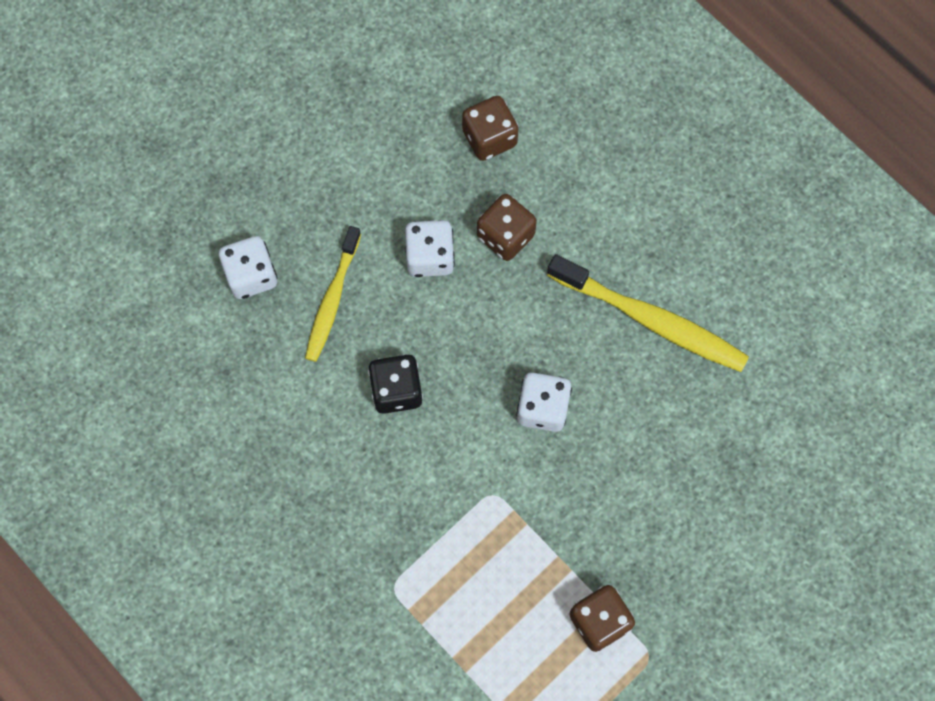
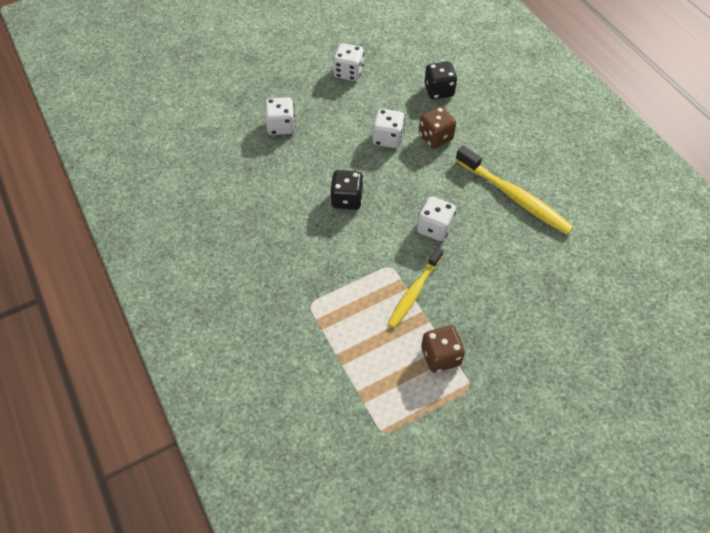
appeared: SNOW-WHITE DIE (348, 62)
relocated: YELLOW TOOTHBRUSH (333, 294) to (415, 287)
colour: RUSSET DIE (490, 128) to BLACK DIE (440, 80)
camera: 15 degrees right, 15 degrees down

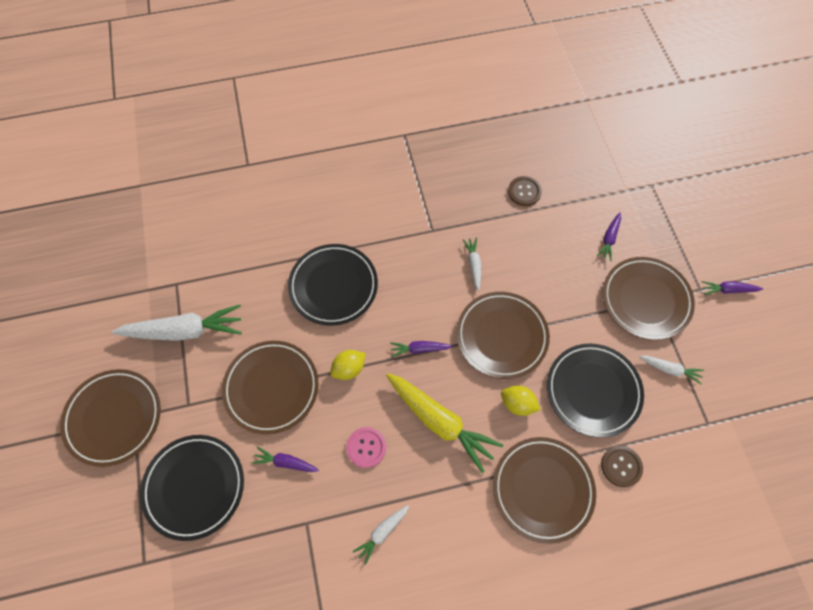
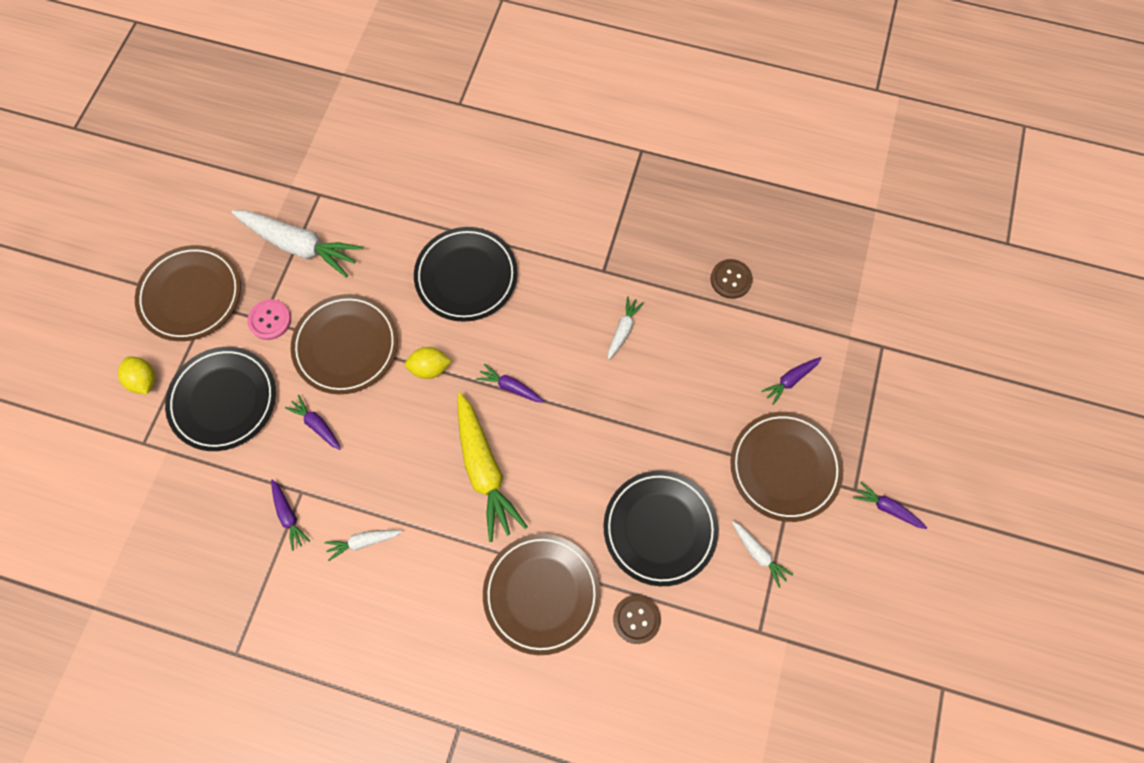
missing: RUSSET DINNER PLATE (503, 335)
appeared: VIOLET ROOT VEGETABLE (290, 515)
relocated: PINK SEWING BUTTON (366, 447) to (269, 319); YELLOW TOY LEMON (521, 401) to (136, 375)
camera: 30 degrees right, 5 degrees up

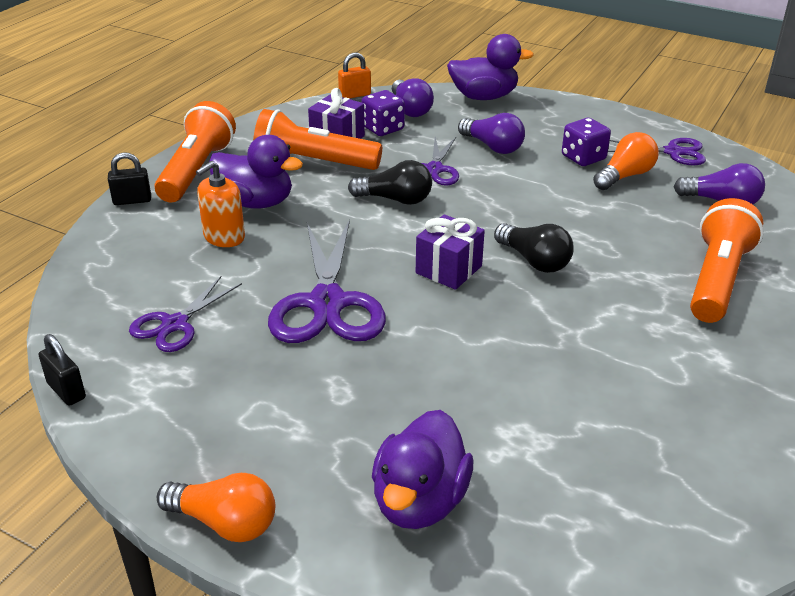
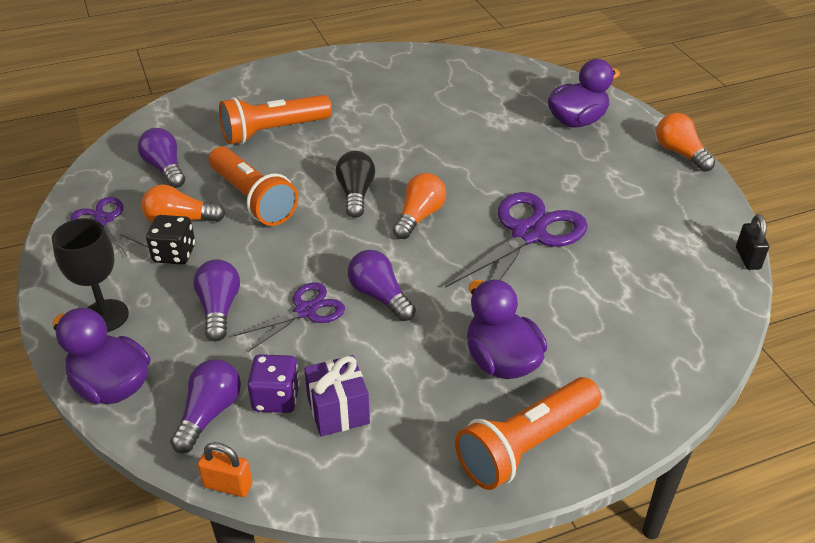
missing: BLACK PADLOCK (129, 178); VIOLET SHEARS (185, 314); ORANGE SOAP DISPENSER (220, 204)
appeared: BLACK CHALICE (90, 275)
relocated: ORANGE FLASHLIGHT (317, 139) to (253, 186)
exchanged: VIOLET PRESENT (450, 252) to ORANGE BULB (419, 206)
colour: BLACK BULB (390, 182) to VIOLET BULB (382, 285); VIOLET DIE (586, 142) to BLACK DIE (170, 239)
camera: 140 degrees left, 5 degrees up

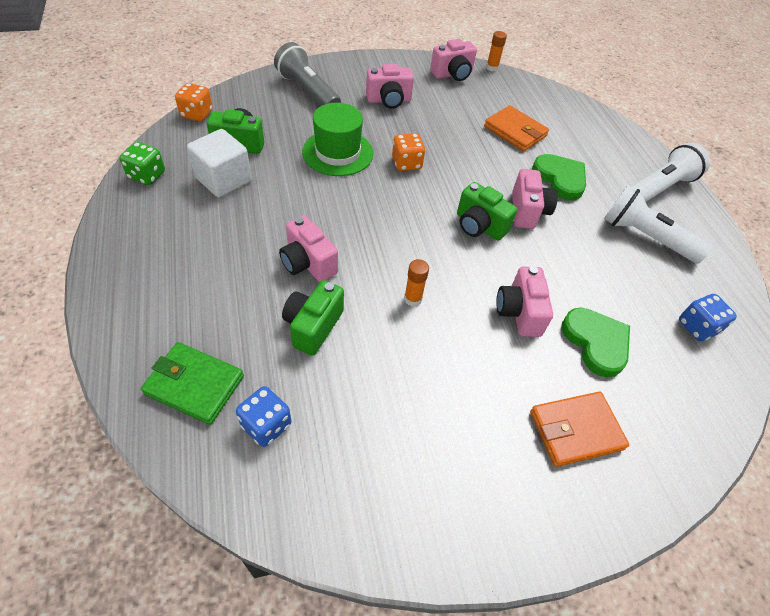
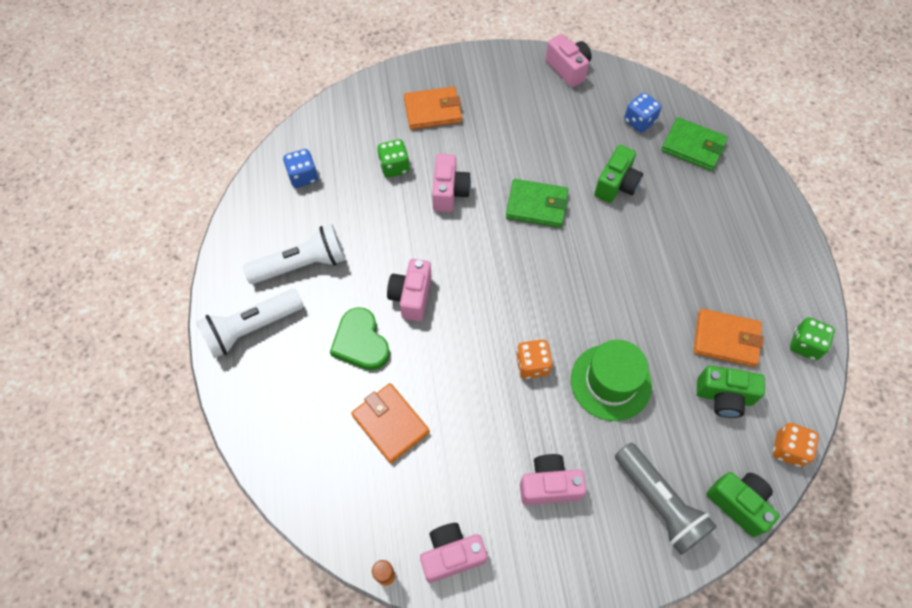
relocated: PINK CAMERA (308, 248) to (569, 60); EMERALD CAMERA (487, 211) to (743, 504)
exchanged: SNOW-WHITE BLOCK (219, 163) to ORANGE CARD WALLET (729, 338); ORANGE STICK OF GLUE (416, 283) to EMERALD CARD WALLET (537, 203); EMERALD HEART (596, 343) to EMERALD DIE (393, 158)
spun: SNOW-WHITE FLASHLIGHT (658, 224) = (294, 254) 60 degrees counterclockwise
camera: 170 degrees left, 10 degrees up

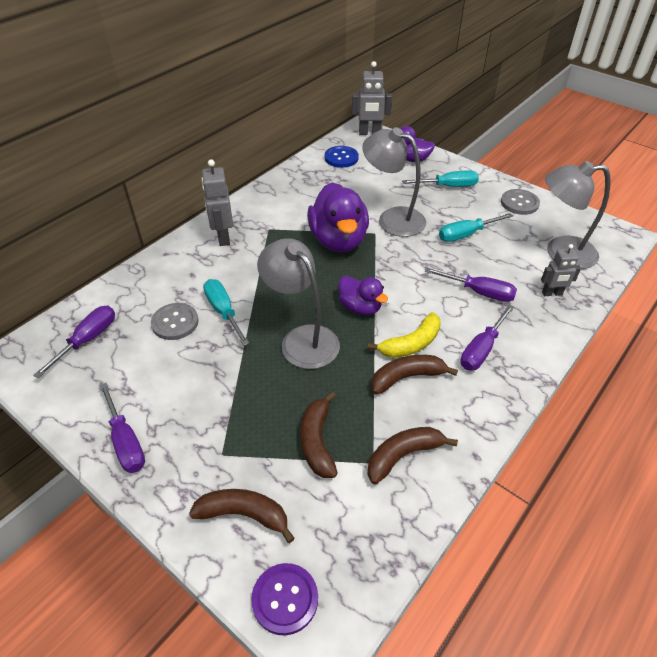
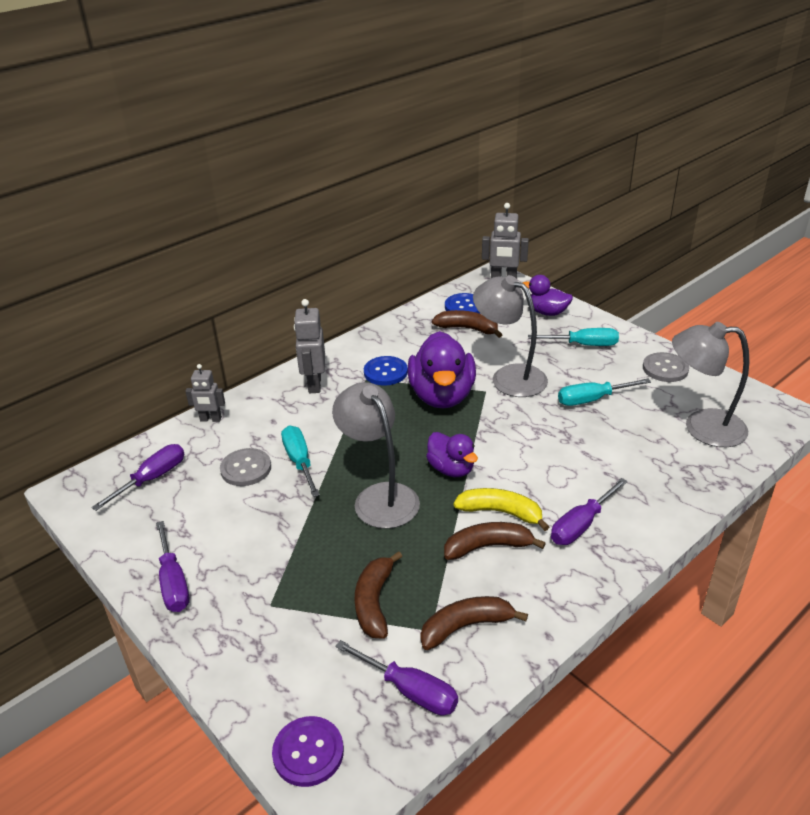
appeared: COBALT SEWING BUTTON (386, 371)
relocated: RUSSET BANANA FRUIT (242, 516) to (467, 324); VIOLET HAND SCREWDRIVER (471, 284) to (396, 678); GREY TOY ROBOT (561, 270) to (205, 393)
spun: YELLOW BANANA FRUIT (404, 335) = (501, 509) 135 degrees counterclockwise
camera: 10 degrees right, 10 degrees down

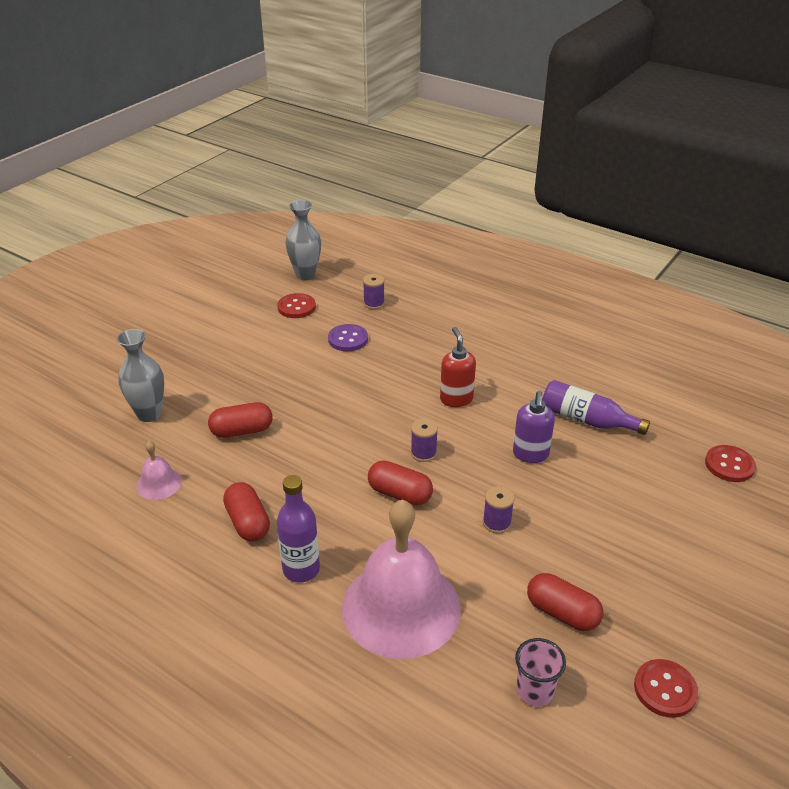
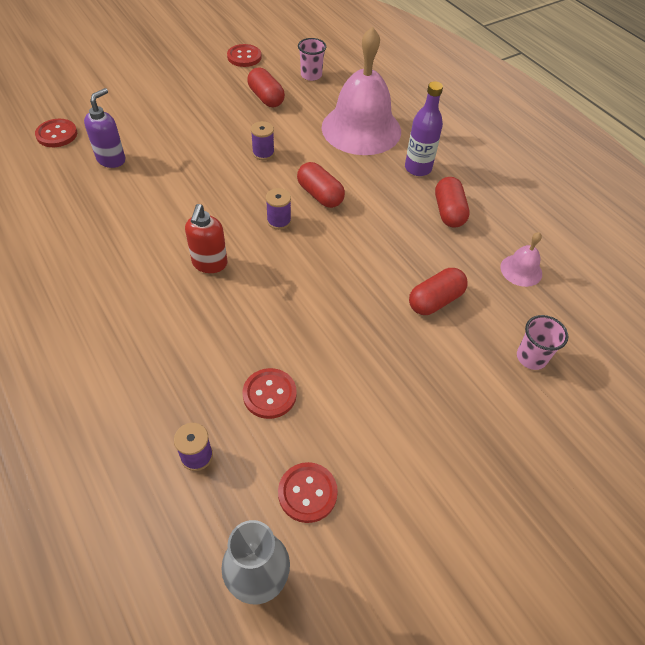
missing: VIOLET BOTTLE (596, 407)
relocated: VIOLET SOAP DISPENSER (534, 427) to (104, 128)
exchanged: GREY FLOWER VASE (140, 375) to PINK BEAKER (543, 342)
colour: VIOLET SEWING BUTTON (348, 337) to SCARLET SEWING BUTTON (270, 393)
spun: SCARLET PILL (240, 420) = (438, 291) 45 degrees counterclockwise
camera: 160 degrees left, 15 degrees up

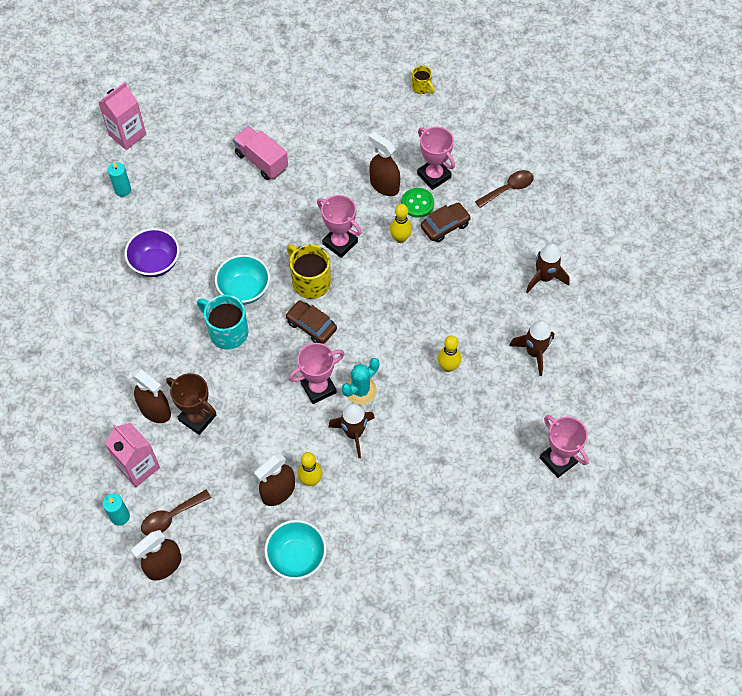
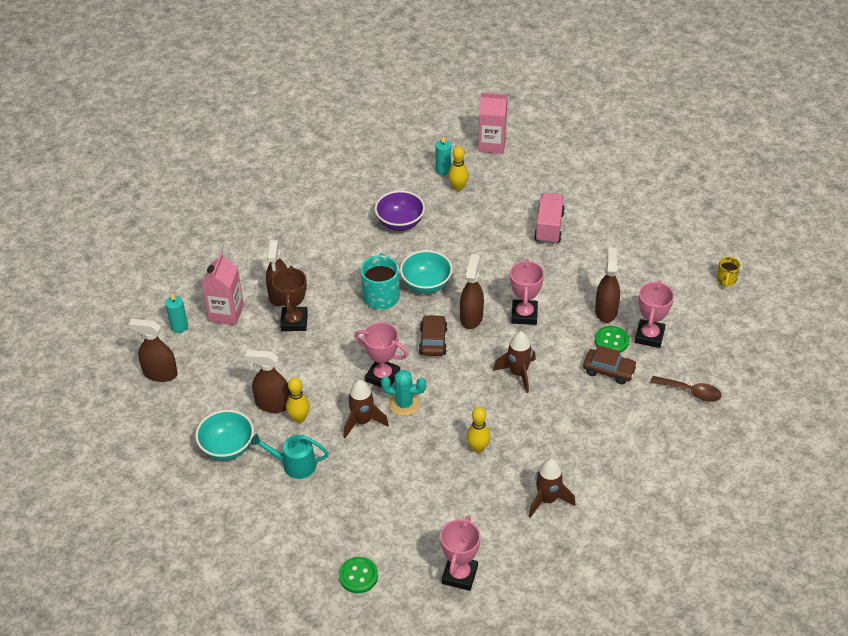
missing: RUSSET TABLESPOON (176, 512)
appeared: TURQUOISE SPRINKLING CAN (289, 456); EMERALD SEWING BUTTON (358, 575)
relocated: YELLOW BOWLING PIN (401, 223) to (458, 168); RUSSET ROCKET (548, 268) to (514, 362)
exchanged: YELLOW TEA MUG (309, 271) to RUSSET SPRAY BOTTLE (472, 291)
camera: 55 degrees right, 15 degrees down

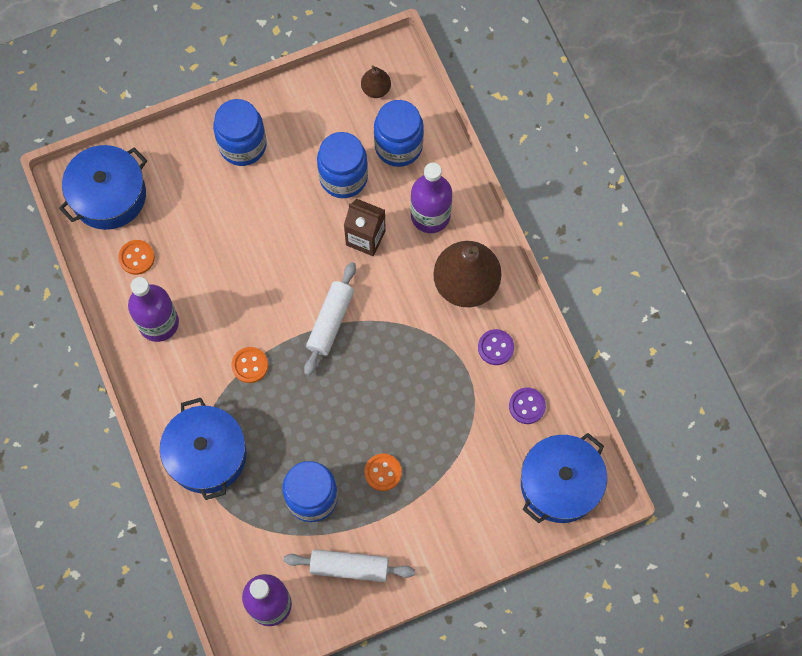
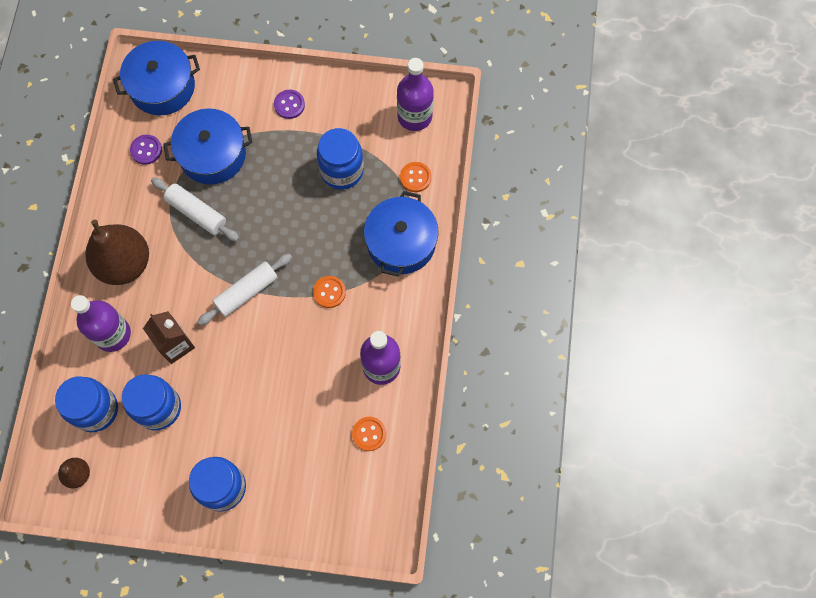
relocated: COBALT STOCKPOT (103, 187) to (207, 146); SNOW-WHITE PASTRY ROLLER (349, 565) to (195, 209); ORANGE SEWING BUTTON (383, 472) to (416, 177); VIOLET SEWING BUTTON (496, 347) to (289, 104)
camera: 150 degrees left, 0 degrees up

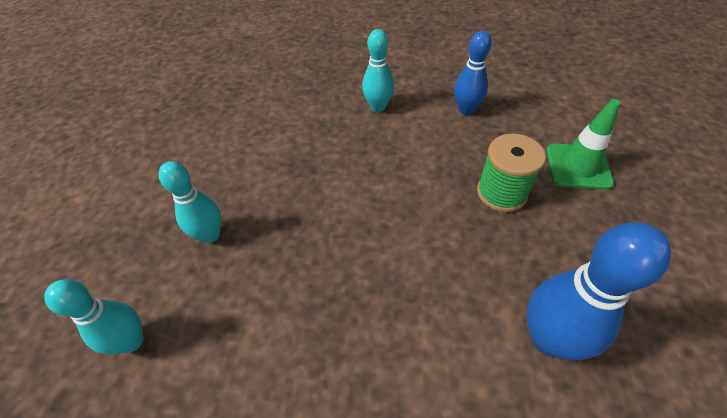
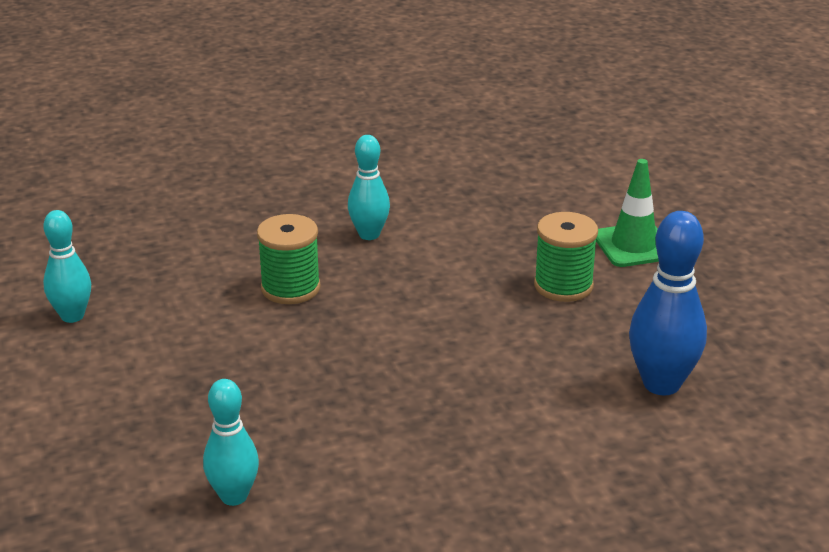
missing: COBALT BOWLING PIN (473, 73)
appeared: EMERALD REEL OF THREAD (289, 259)
relocated: TURQUOISE BOWLING PIN (189, 202) to (67, 266)
camera: 25 degrees left, 20 degrees down

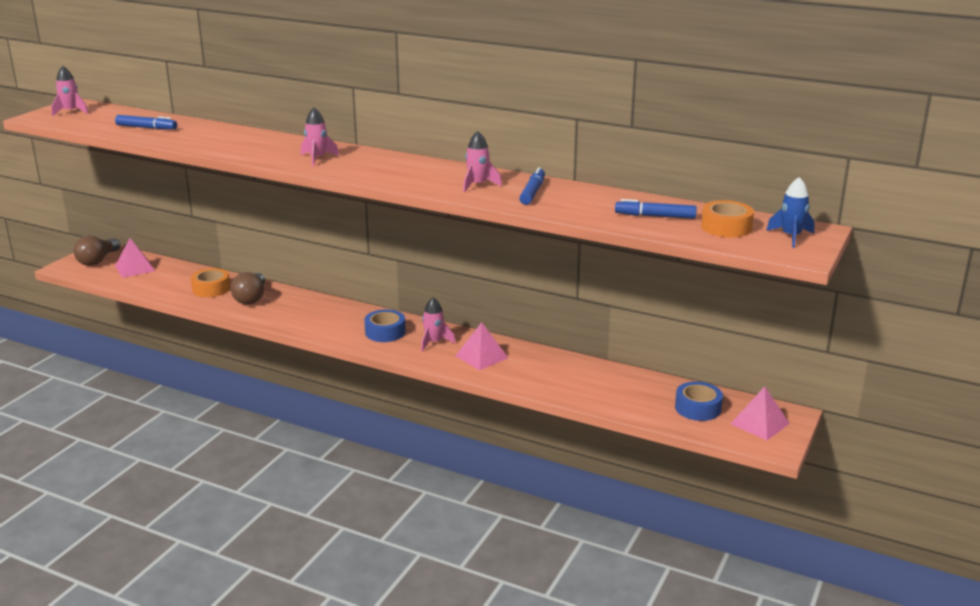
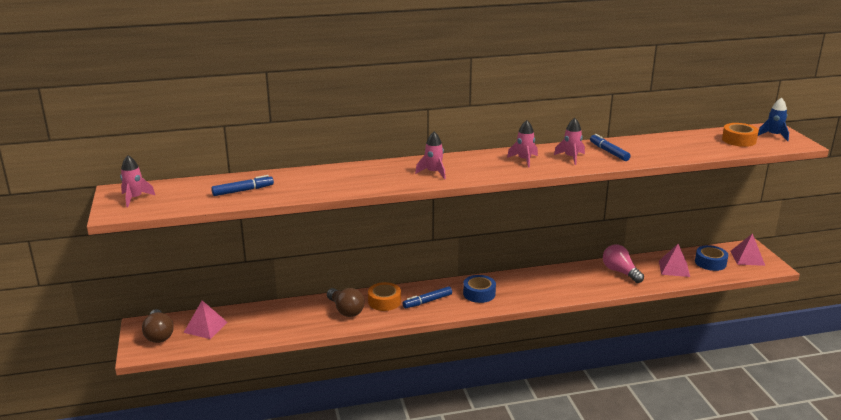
appeared: PINK BULB (623, 263)
relocated: ORANGE STICKY TAPE (210, 282) to (384, 296); PINK ROCKET (438, 324) to (522, 144); PINK SOLID PYRAMID (481, 346) to (674, 260); COBALT FELT PEN (656, 209) to (427, 297)
camera: 40 degrees left, 0 degrees up

